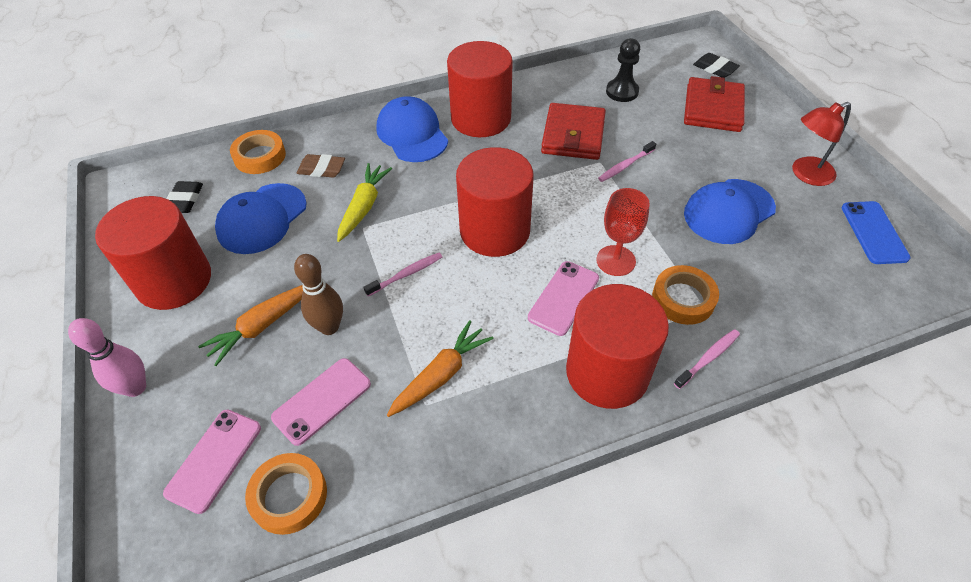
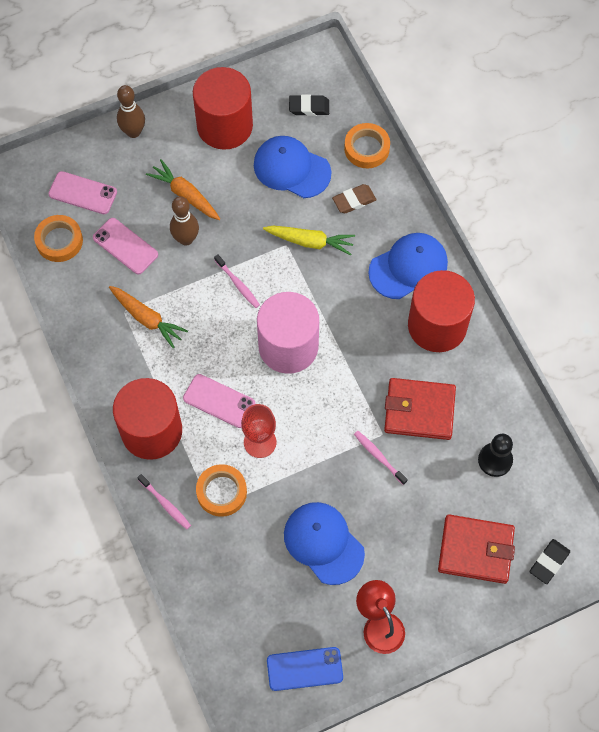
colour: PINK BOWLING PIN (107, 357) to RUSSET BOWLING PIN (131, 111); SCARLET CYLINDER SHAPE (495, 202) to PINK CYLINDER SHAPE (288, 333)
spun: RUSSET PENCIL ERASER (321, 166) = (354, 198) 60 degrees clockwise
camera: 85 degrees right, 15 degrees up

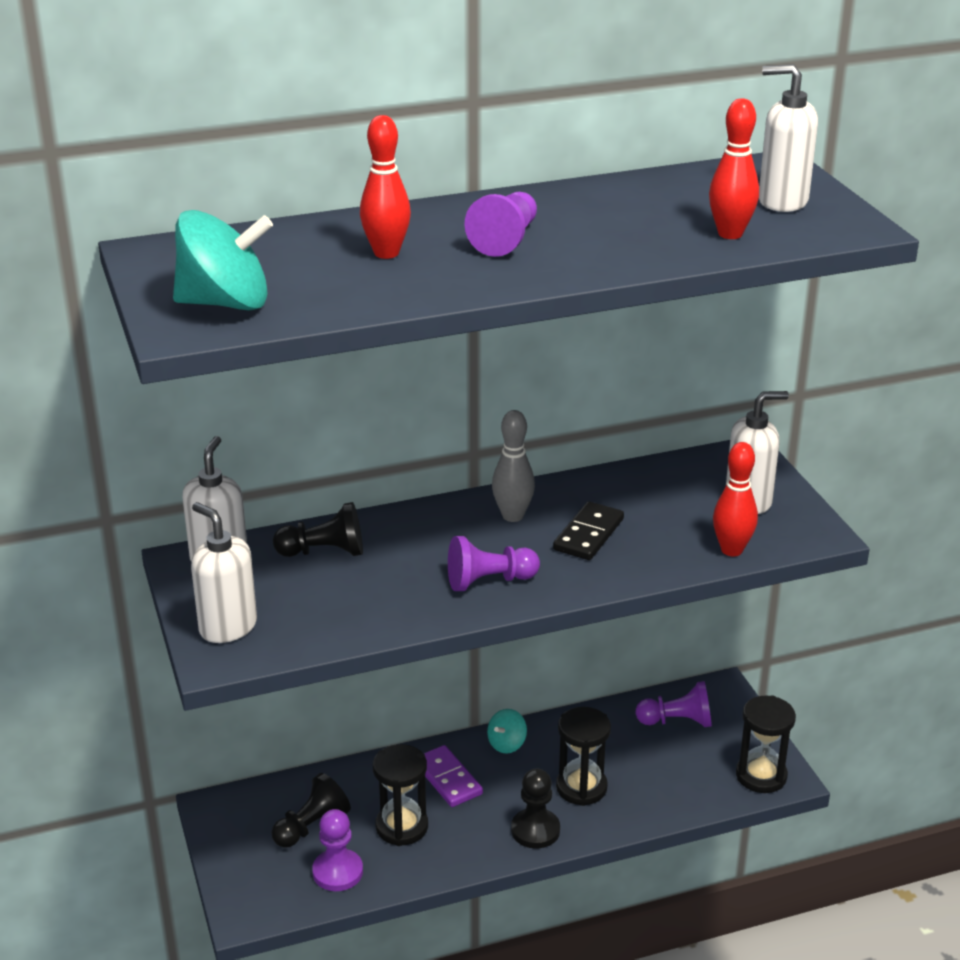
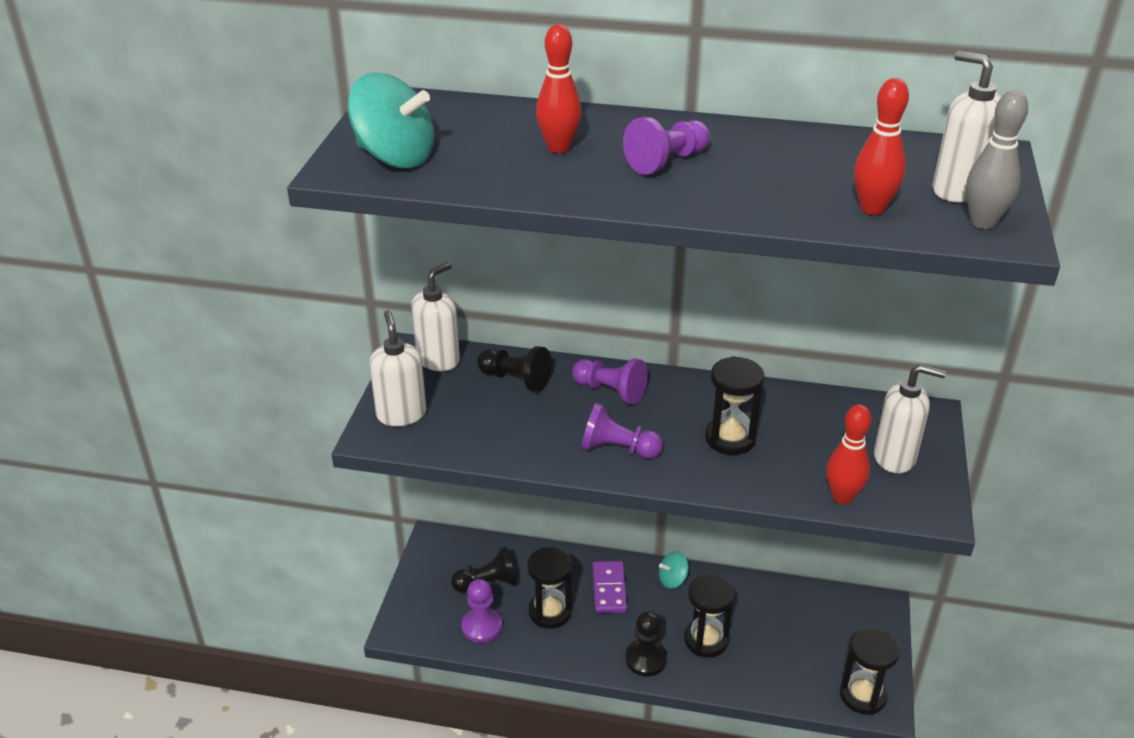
relocated: GREY BOWLING PIN (513, 466) to (997, 159); VIOLET GAME PAWN (674, 704) to (610, 381)
exchanged: BLACK DOMINO PIECE (588, 530) to BLACK SANDGLASS (735, 405)
camera: 30 degrees right, 5 degrees up

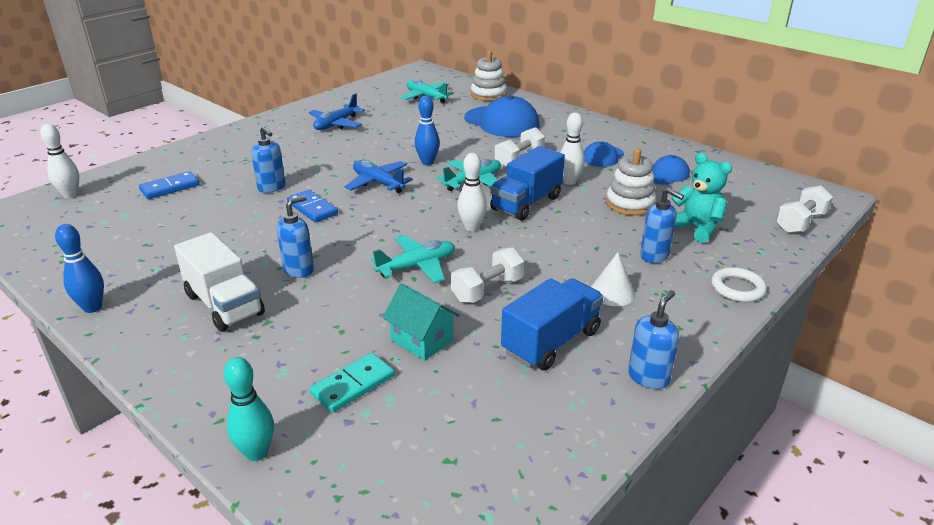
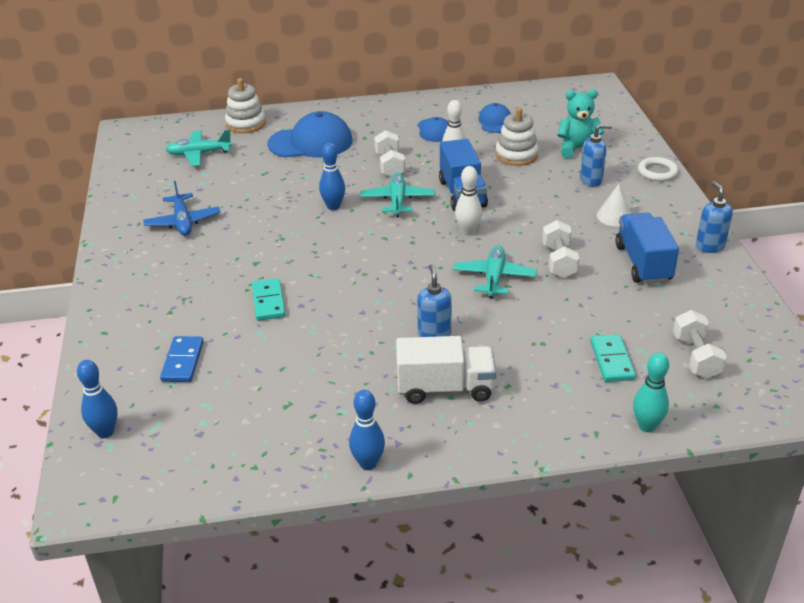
missing: COBALT DOMINO PIECE (312, 206); COBALT TOY PLANE (379, 176); TURQUOISE COTTAGE (421, 322)
relocated: SNOW-WHITE HAND WEIGHT (804, 209) to (700, 344)
exchanged: COBALT SOAP DISPENSER (268, 159) to TURQUOISE DOMINO PIECE (268, 299)
colour: SNOW-WHITE BOWLING PIN (59, 161) to COBALT BOWLING PIN (97, 399)
camera: 50 degrees left, 5 degrees up

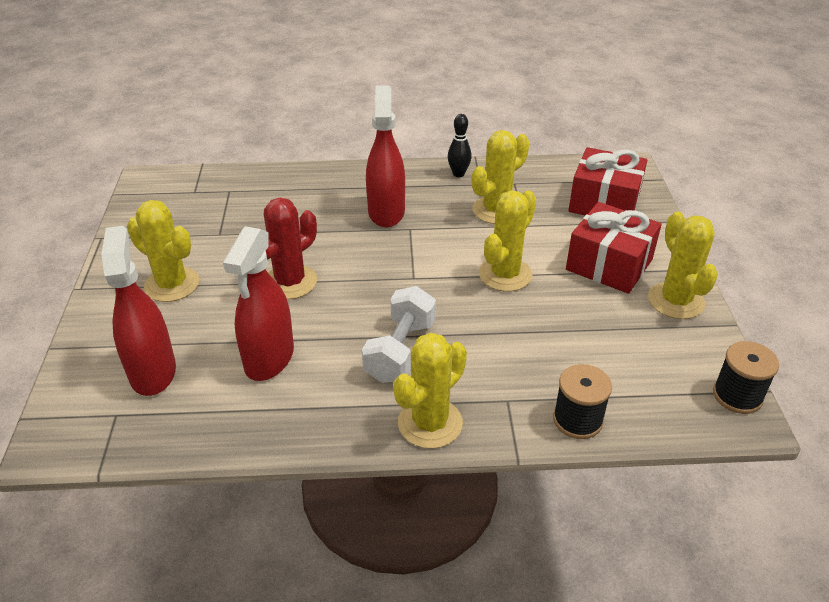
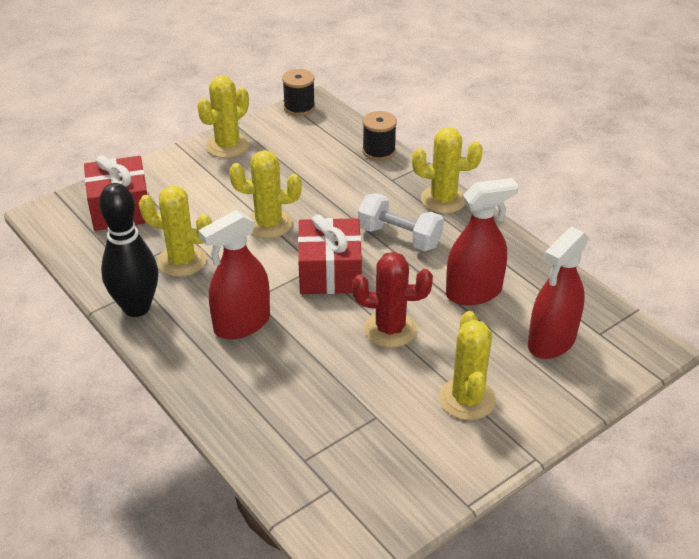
relocated: SCARLET PRESENT (614, 248) to (330, 254)
spun: SNOW-WHITE HAND WEIGHT (399, 334) = (401, 222) 45 degrees clockwise
size: BLACK BOWLING PIN (460, 145) = (128, 250) x2.01
camera: 125 degrees left, 0 degrees up

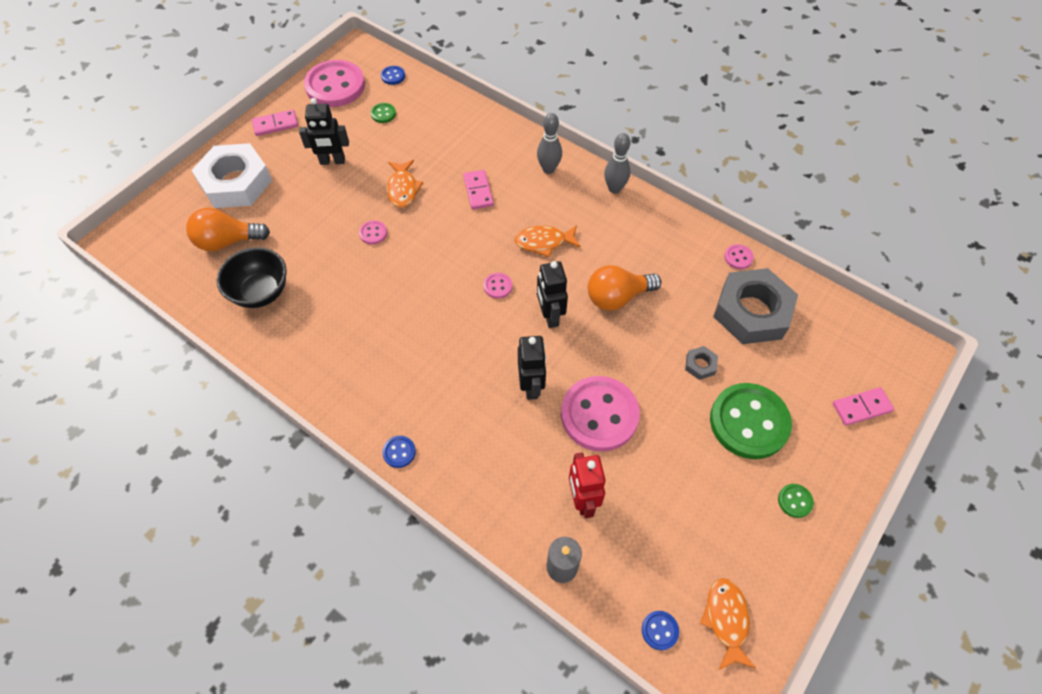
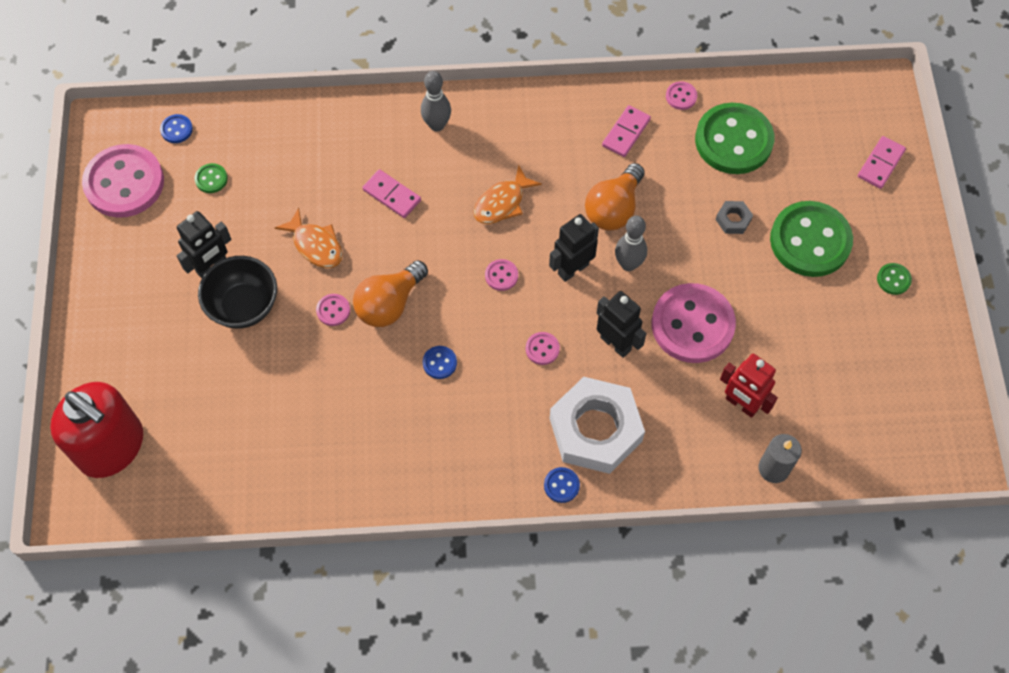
missing: ORANGE FISH FIGURE (728, 624)
appeared: SCARLET SOAP DISPENSER (96, 430); PINK SEWING BUTTON (543, 348)
relocated: ORANGE BULB (228, 229) to (390, 293); SNOW-WHITE HEXAGON NUT (231, 175) to (597, 425); BLACK BOWL (252, 277) to (237, 292); PINK DOMINO PIECE (275, 123) to (626, 131); GREY BOWLING PIN (617, 163) to (631, 243); COBALT SEWING BUTTON (660, 630) to (439, 362)
exchanged: GREY HEXAGON NUT (755, 306) to EMERALD SEWING BUTTON (734, 138)
spun: BLACK TOY ROBOT (552, 294) = (574, 248) 105 degrees clockwise
camera: 40 degrees left, 5 degrees up

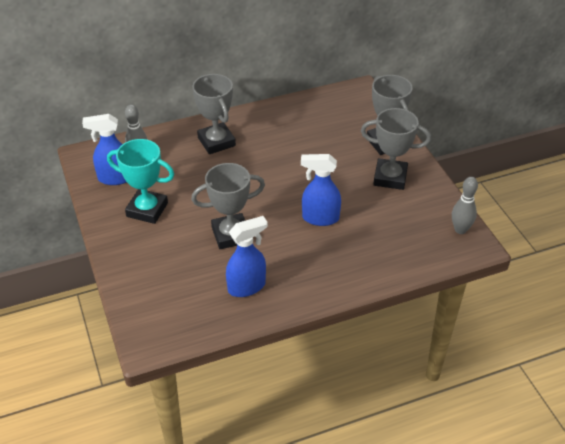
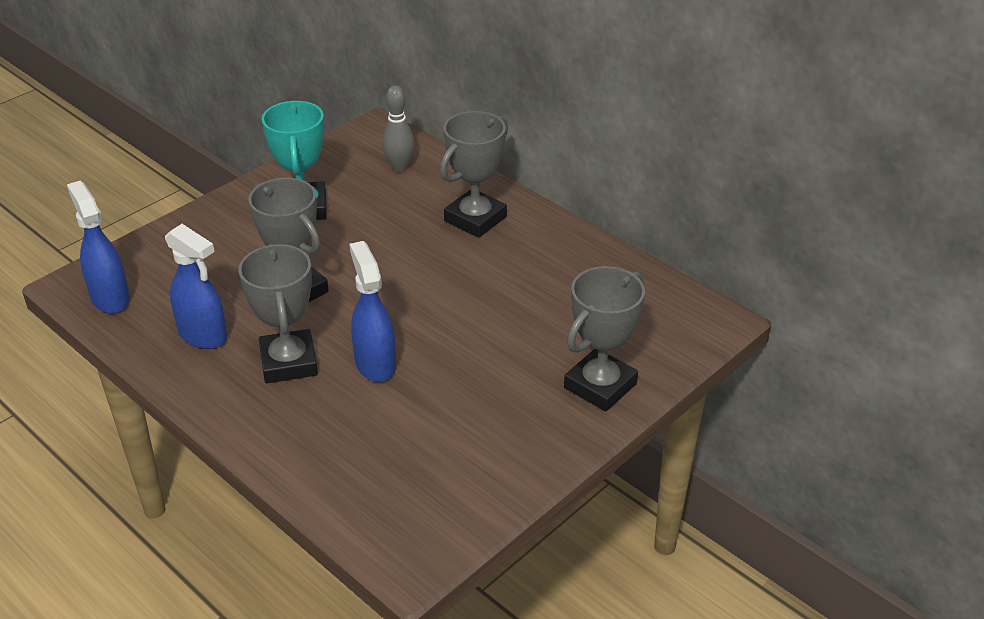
missing: GREY BOWLING PIN (465, 205)
relocated: COBALT SPRAY BOTTLE (104, 149) to (98, 247); GREY TROPHY (396, 149) to (278, 313)
camera: 65 degrees right, 5 degrees down

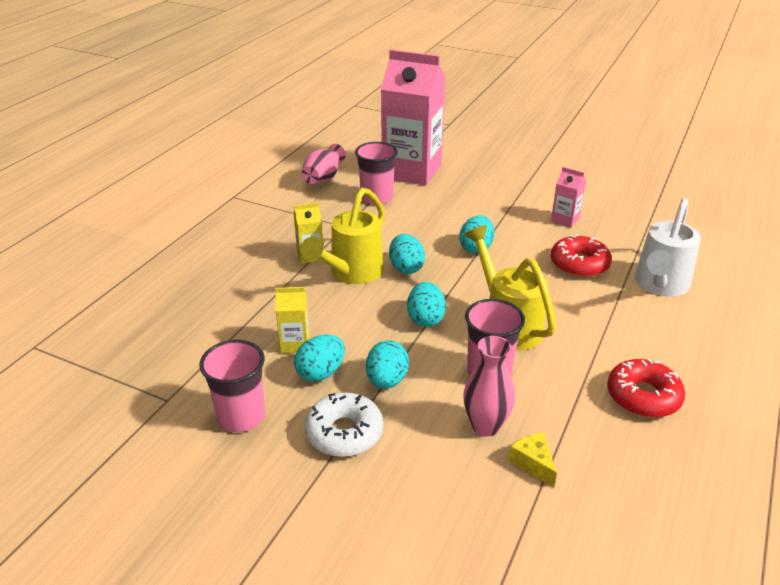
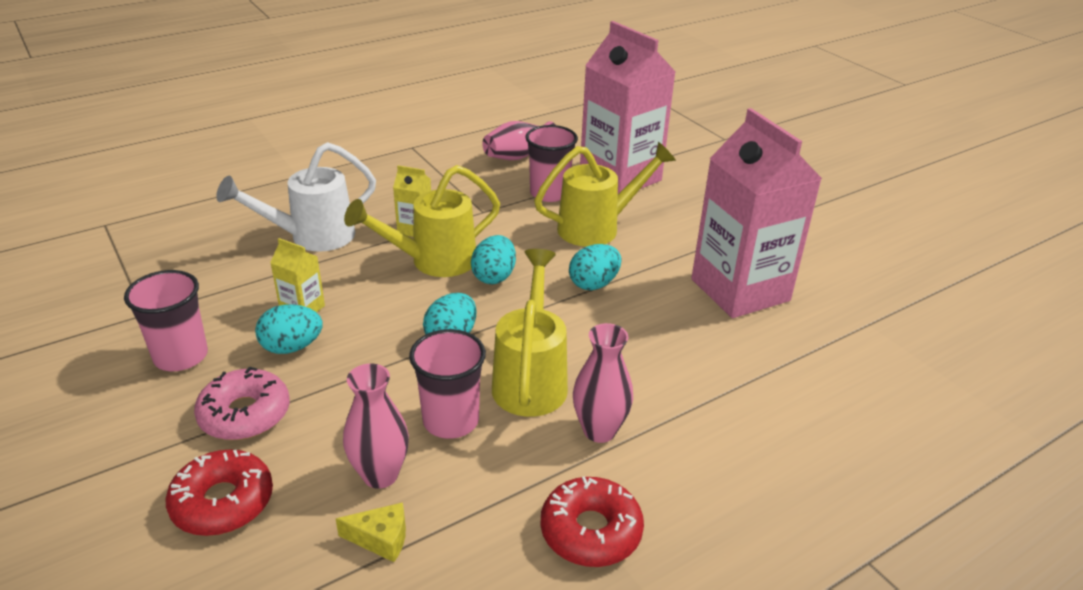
missing: TURQUOISE EGG SHAPE (387, 364)
appeared: YELLOW SPRINKLING CAN (605, 194); PINK FLOWER VASE (603, 383)
relocated: SCARLET DOUGHNUT (581, 255) to (219, 492); SNOW-WHITE SPRINKLING CAN (667, 247) to (296, 197)
colour: SNOW-WHITE DOUGHNUT (344, 425) to PINK DOUGHNUT (242, 403)
spun: YELLOW CHEESE WEDGE (533, 460) = (371, 532) 90 degrees clockwise
size: PINK MILK CARTON (568, 197) = (756, 213) x2.40
camera: 30 degrees right, 0 degrees up

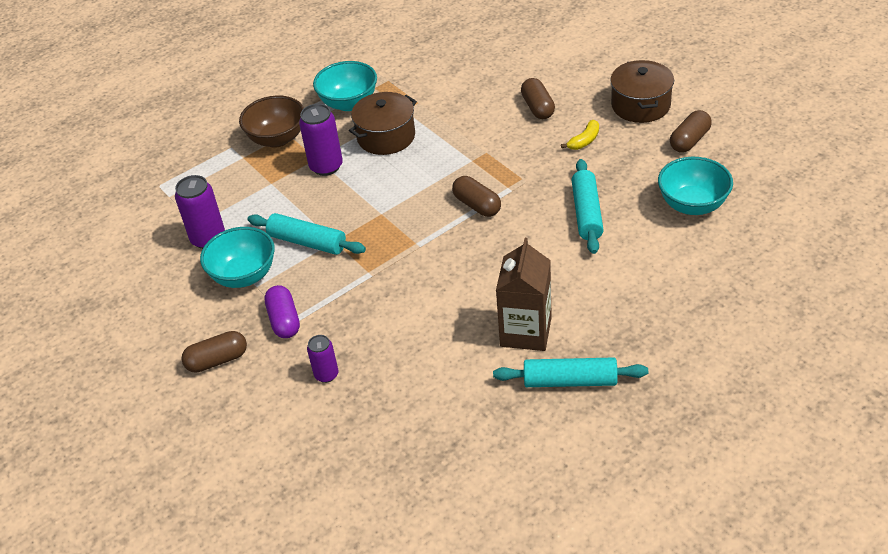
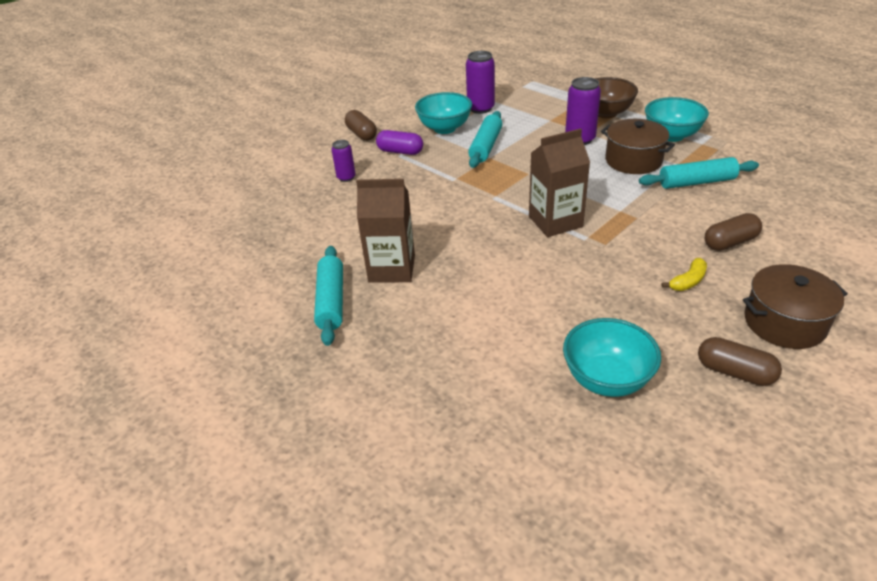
relocated: TURQUOISE PASTRY ROLLER (588, 206) to (699, 173)
exchanged: RUSSET PILL (476, 196) to RUSSET MILK CARTON (559, 183)
spun: VIOLET PILL (282, 311) = (399, 142) 45 degrees clockwise; YELLOW BANANA FRUIT (580, 135) = (684, 274) 75 degrees counterclockwise
camera: 80 degrees right, 5 degrees down

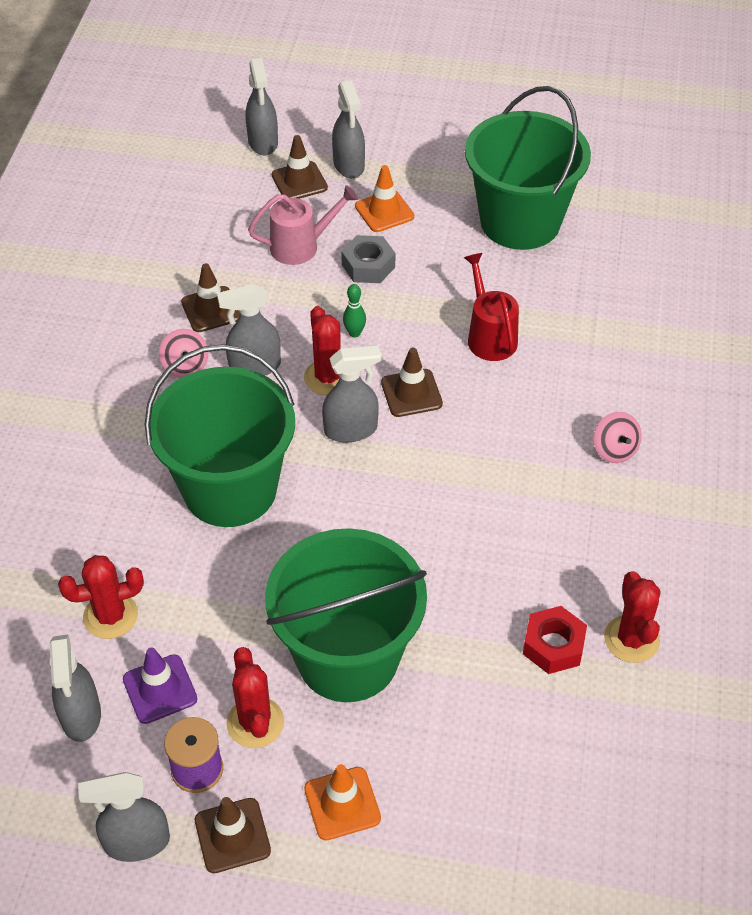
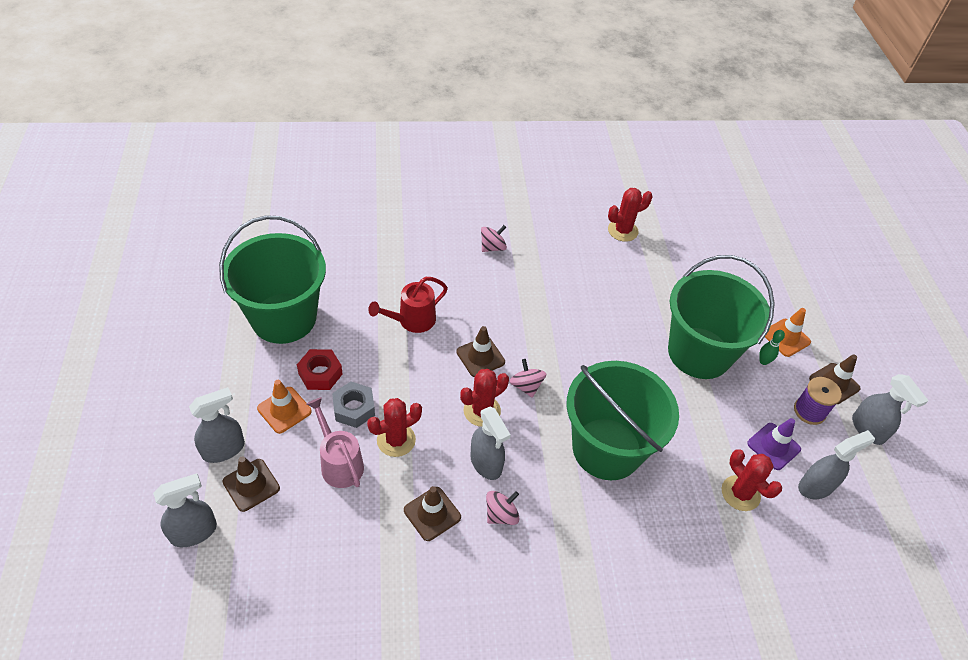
relocated: SCARLET CACTUS (255, 697) to (394, 427); EMERALD BOWLING PIN (354, 311) to (772, 347); SCARLET HEXAGON NUT (555, 640) to (320, 369)
exchanged: GREY SPRAY BOTTLE (351, 394) to PINK WHIRLIGIG (527, 378)
camera: 110 degrees left, 0 degrees up

